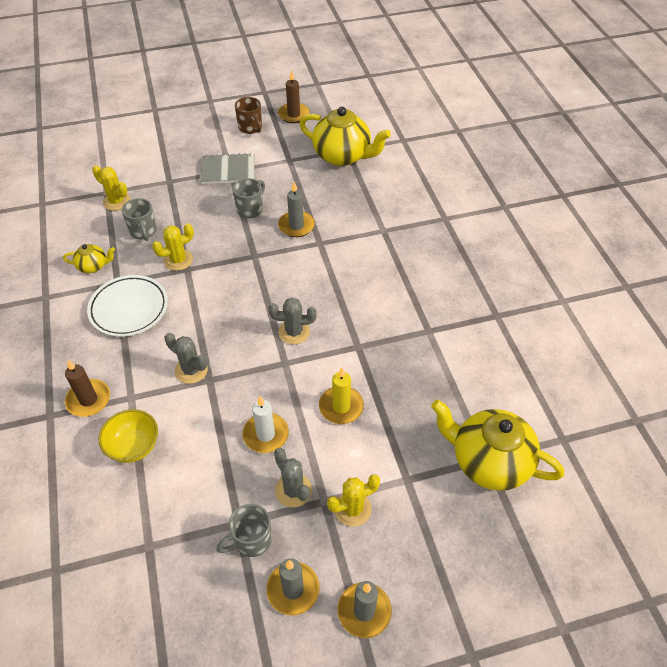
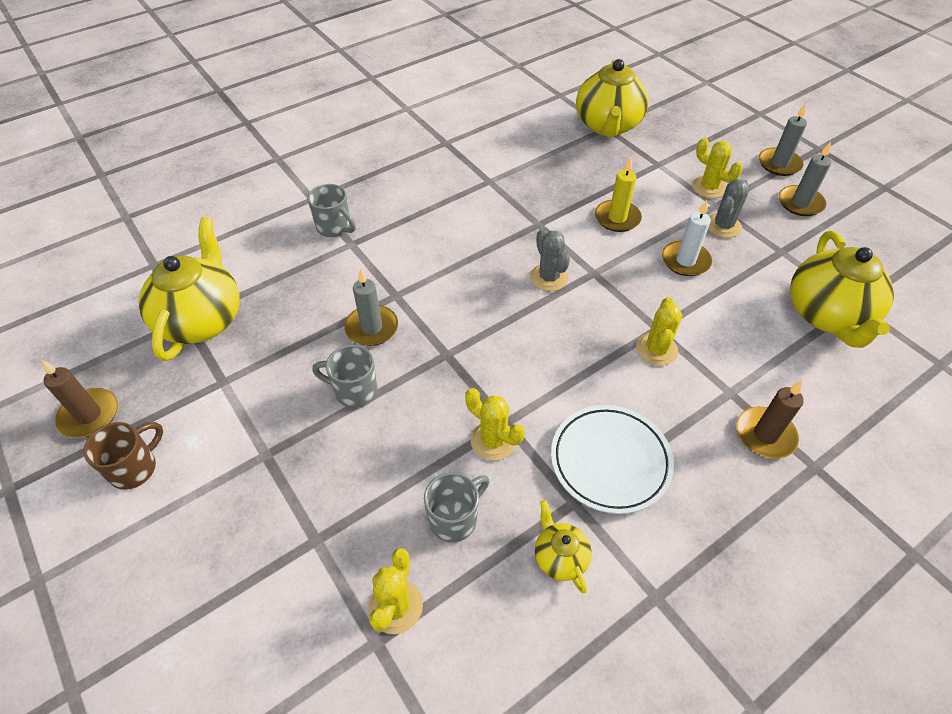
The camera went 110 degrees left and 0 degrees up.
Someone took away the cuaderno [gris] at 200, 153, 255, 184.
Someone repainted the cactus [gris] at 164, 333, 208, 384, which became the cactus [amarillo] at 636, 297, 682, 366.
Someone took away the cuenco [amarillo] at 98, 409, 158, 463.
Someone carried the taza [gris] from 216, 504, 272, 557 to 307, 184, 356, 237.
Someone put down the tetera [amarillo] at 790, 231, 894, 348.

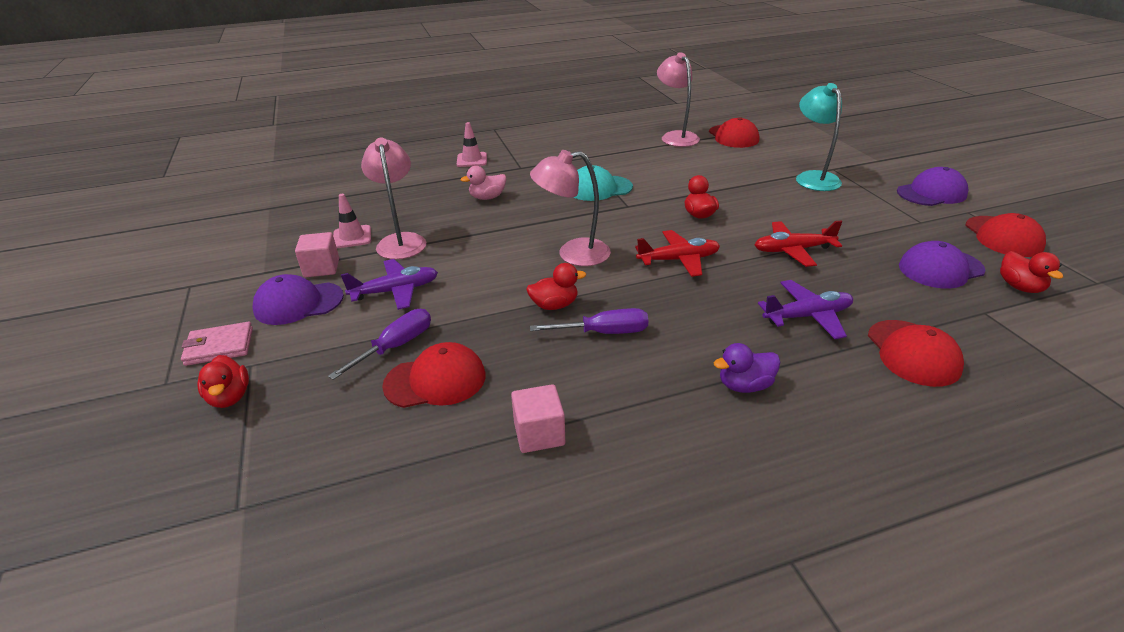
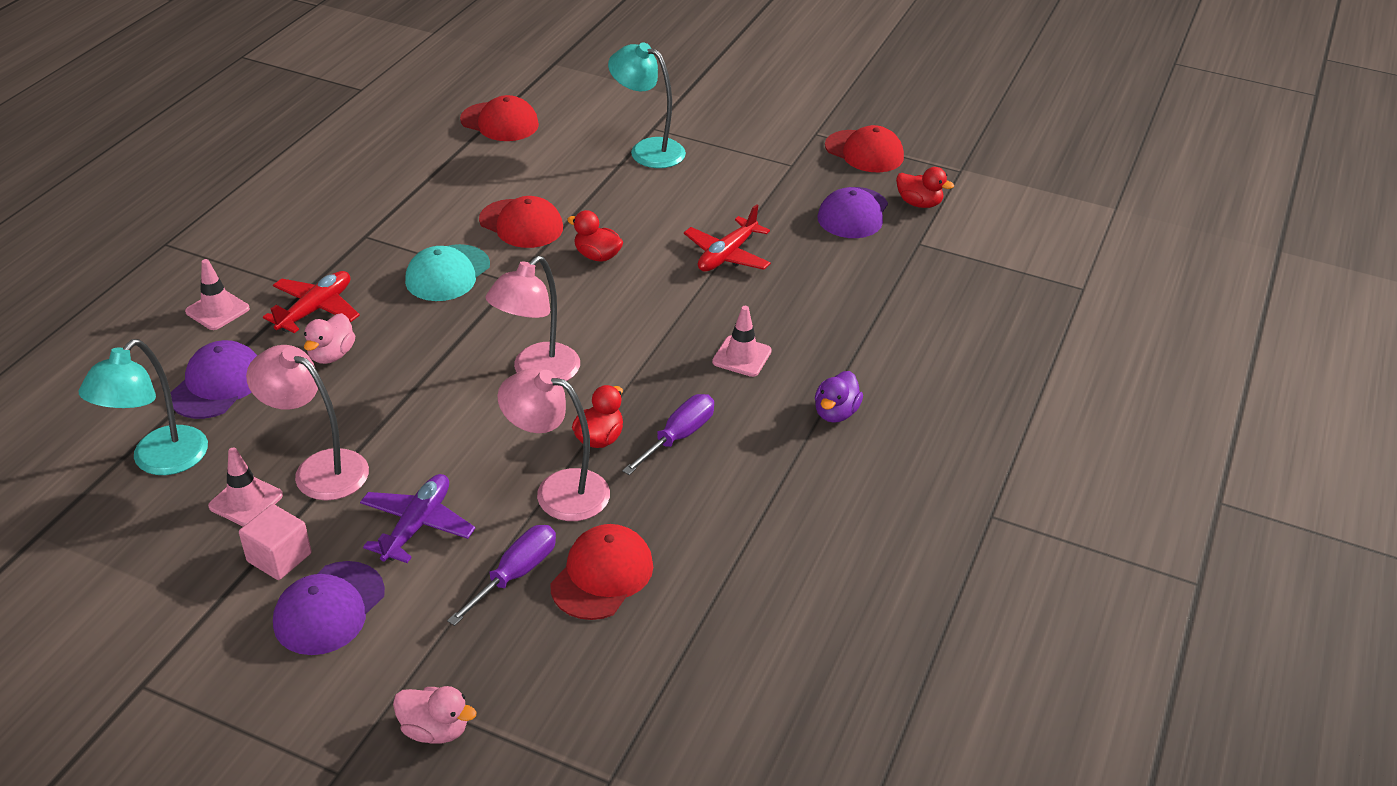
The camera went 50 degrees left and 5 degrees up.
Someone carried the lámpara [rosa] from 657, 52, 700, 147 to 497, 368, 610, 521.
Someone carried the gorra [morado] from 897, 167, 968, 206 to 171, 340, 258, 419.
Someone carried the avión [rojo] from 635, 230, 720, 277 to 263, 271, 360, 333.
Someone took away the avión [morado] at 758, 280, 853, 339.
Someone rotated the destornillador [morado] at 328, 309, 431, 380 by 45 degrees clockwise.
Someone carried the gorra [rojo] from 868, 320, 964, 387 to 479, 196, 563, 248.
Someone took away the cartera [rosa] at 181, 322, 253, 366.
Someone repainted the pato [rojo] at 197, 355, 249, 408, which became the pato [rosa] at 393, 686, 477, 744.
Someone took away the cubo [rosa] at 511, 384, 565, 453.
Someone put down the cono de tráfico [rosa] at 712, 306, 772, 377.
Someone put down the lámpara [turquesa] at 79, 339, 208, 475.

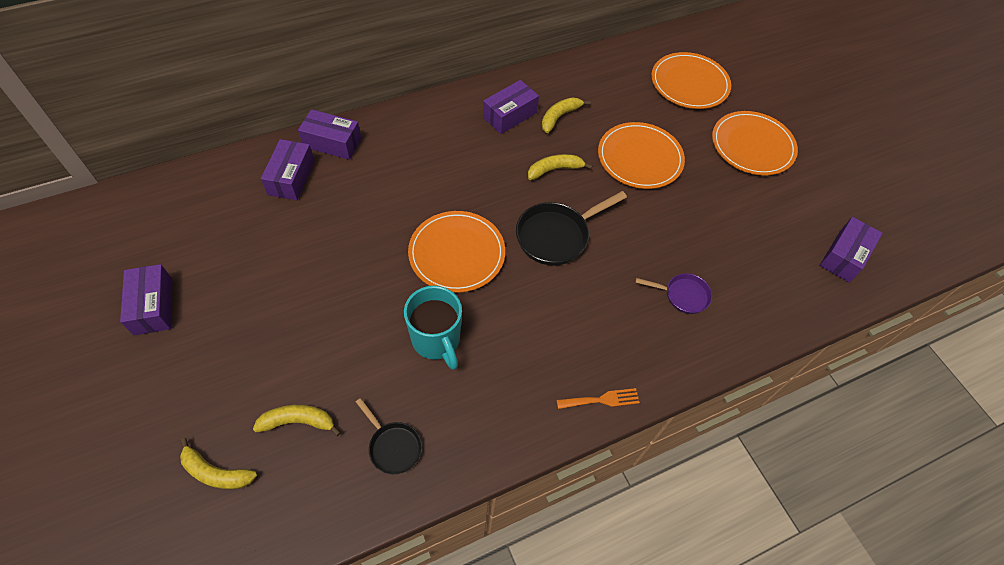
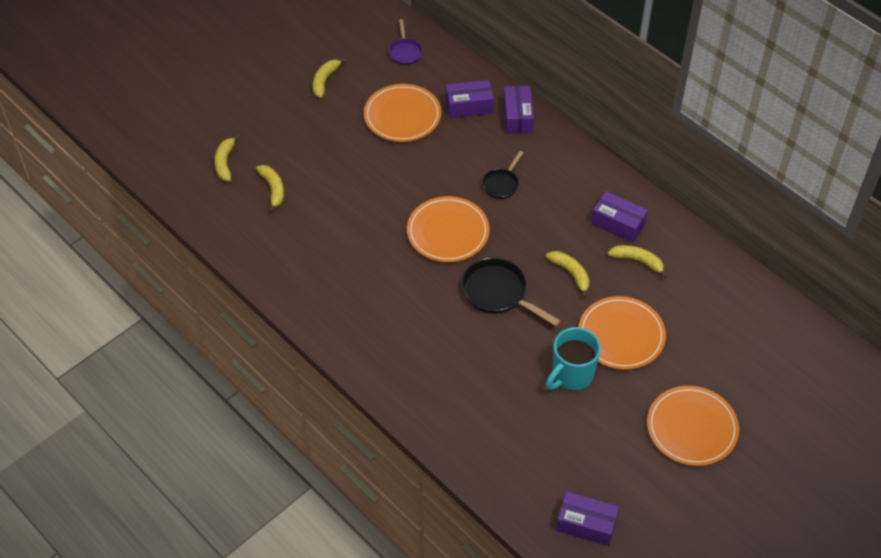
The camera went 75 degrees right and 5 degrees down.
Someone carried the plato [naranja] from 651, 52, 731, 109 to 364, 84, 441, 142.
Someone swapped the caja [morado] at 120, 264, 172, 335 for the plátano [amarillo] at 313, 58, 347, 98.
Someone carried the sartén [morado] from 635, 273, 712, 314 to 389, 19, 423, 65.
Someone carried the taza [turquesa] from 404, 286, 462, 370 to 546, 327, 601, 391.
Someone took away the tenedor [naranja] at 557, 388, 640, 409.
Someone carried the sartén [negro] from 356, 398, 422, 475 to 482, 151, 523, 199.

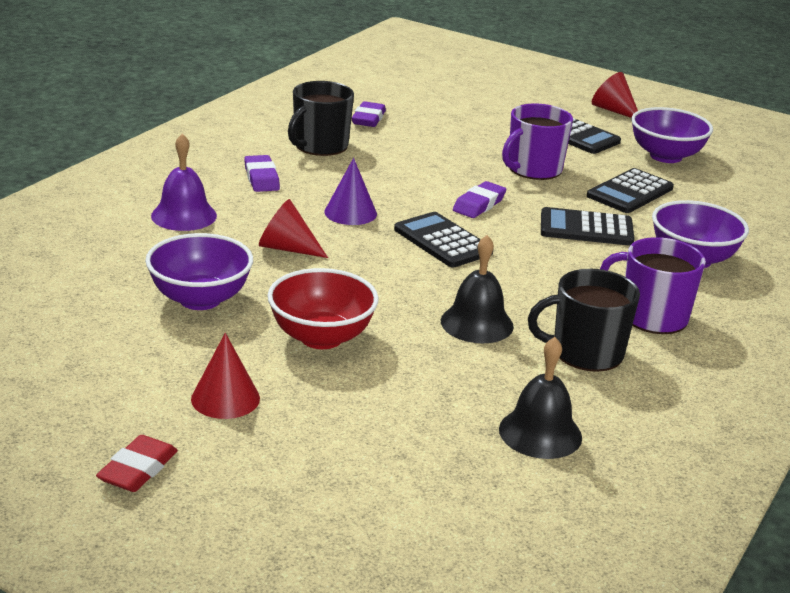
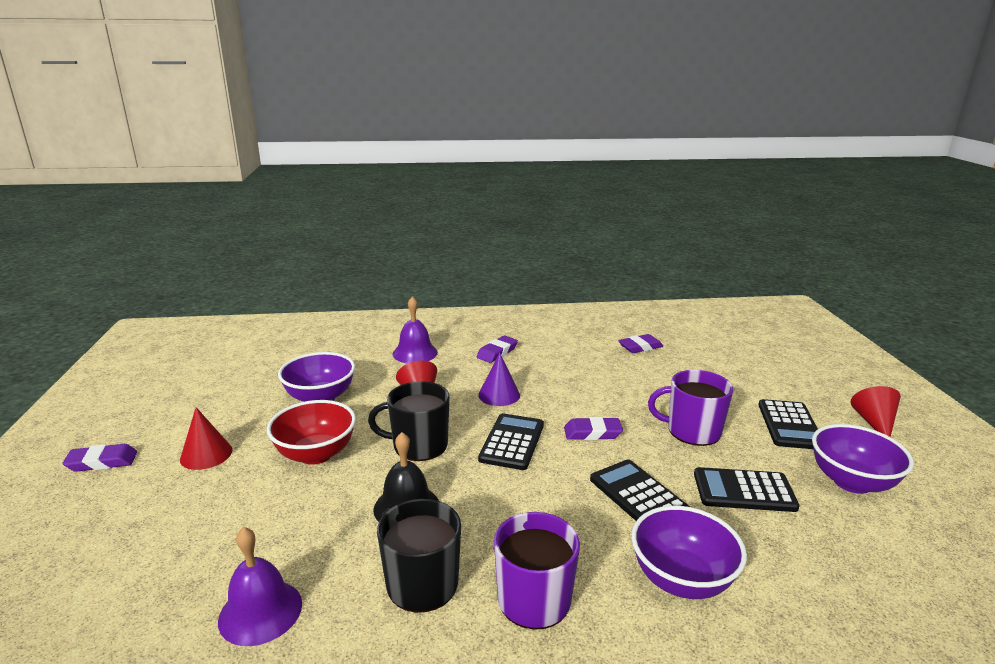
The camera went 55 degrees right and 5 degrees down.
Someone carried the taza [negro] from 288, 81, 354, 156 to 368, 381, 450, 461.
Someone repainted the campana [negro] at 499, 337, 582, 459, which became the campana [morado] at 218, 527, 302, 646.
Someone repainted the goma de borrar [rojo] at 96, 435, 178, 492, which became the goma de borrar [morado] at 62, 444, 137, 472.

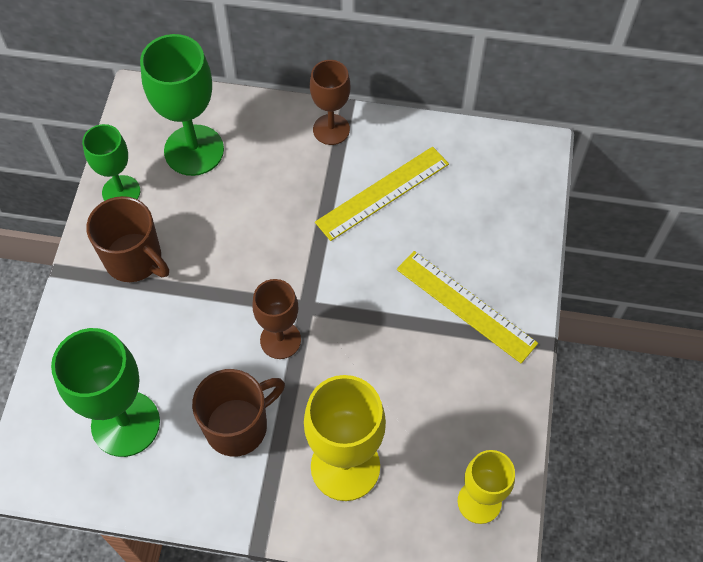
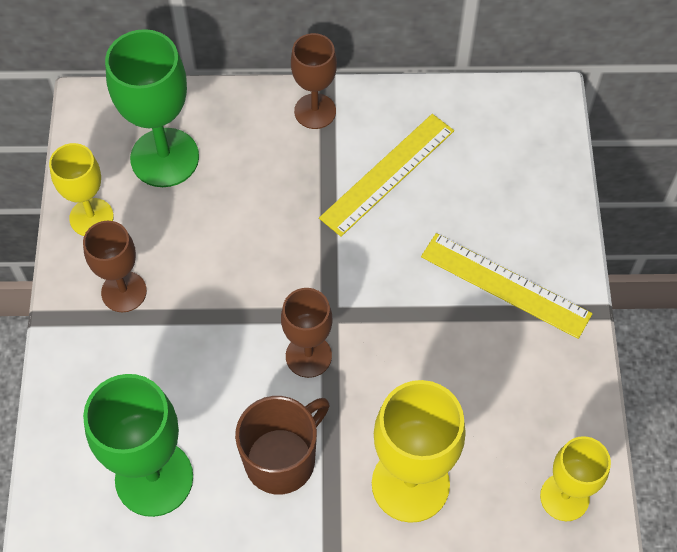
The camera went 10 degrees left and 0 degrees up.
Someone repainted the copa [verde] at 82, 124, 140, 201, which became the copa [amarillo] at 49, 143, 114, 236.
Someone swapped the taza [marrón] at 86, 196, 169, 282 for the copa [marrón] at 83, 221, 147, 312.

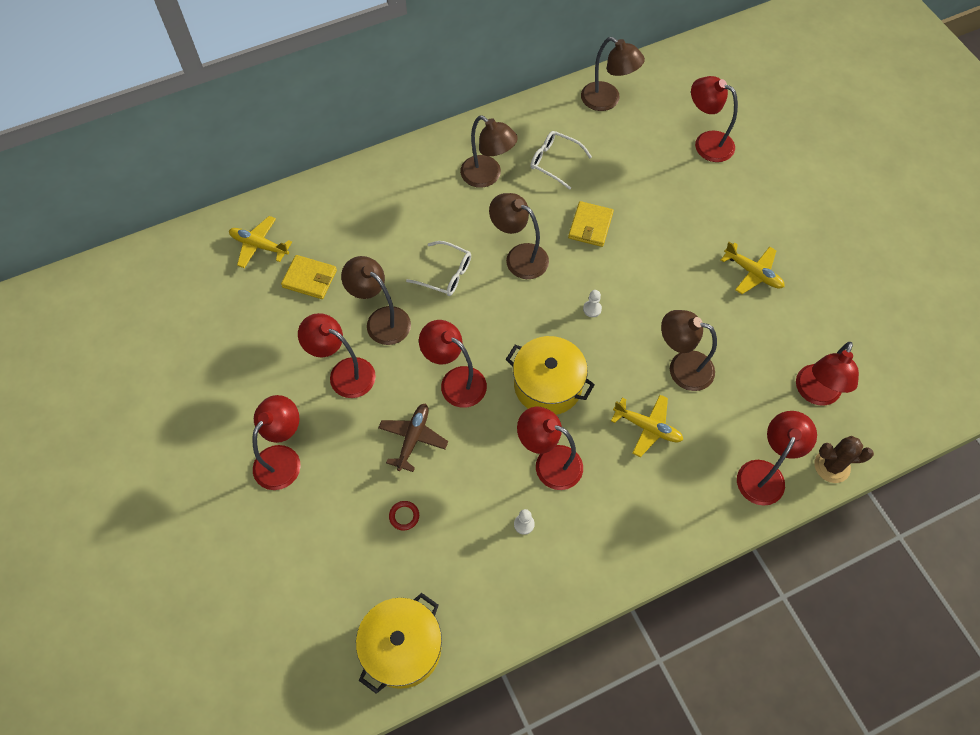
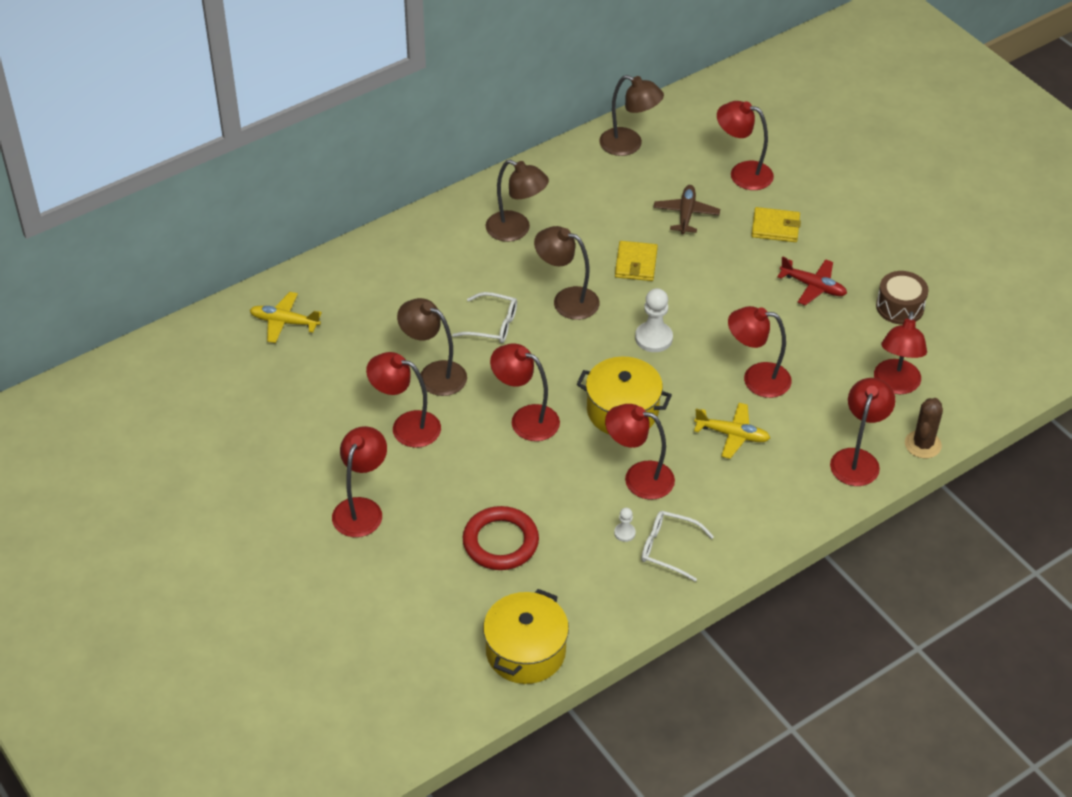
The camera went 10 degrees left and 15 degrees down.
Someone carried the gafas [blanco] from 530, 131, 592, 190 to 641, 511, 714, 582.
Someone repainted the avión [amarillo] at 721, 242, 785, 294, which became the avión [rojo] at 777, 256, 847, 305.
Someone carried the cartera [amarillo] from 281, 255, 337, 299 to 751, 207, 801, 242.
Someone scaled the peón [blanco] at 583, 290, 602, 317 by 1.93.
Someone repainted the lámpara [marrón] at 661, 310, 717, 391, which became the lámpara [rojo] at 728, 306, 792, 398.
Someone carried the avión [marrón] from 378, 403, 448, 472 to 653, 185, 720, 234.
Someone rotated the cactus [marrón] at 814, 436, 874, 483 by 60 degrees counterclockwise.
Someone scaled the anillo [rojo] at 389, 501, 419, 531 by 2.40.
Someone put down the tambor [marrón] at 876, 271, 928, 325.

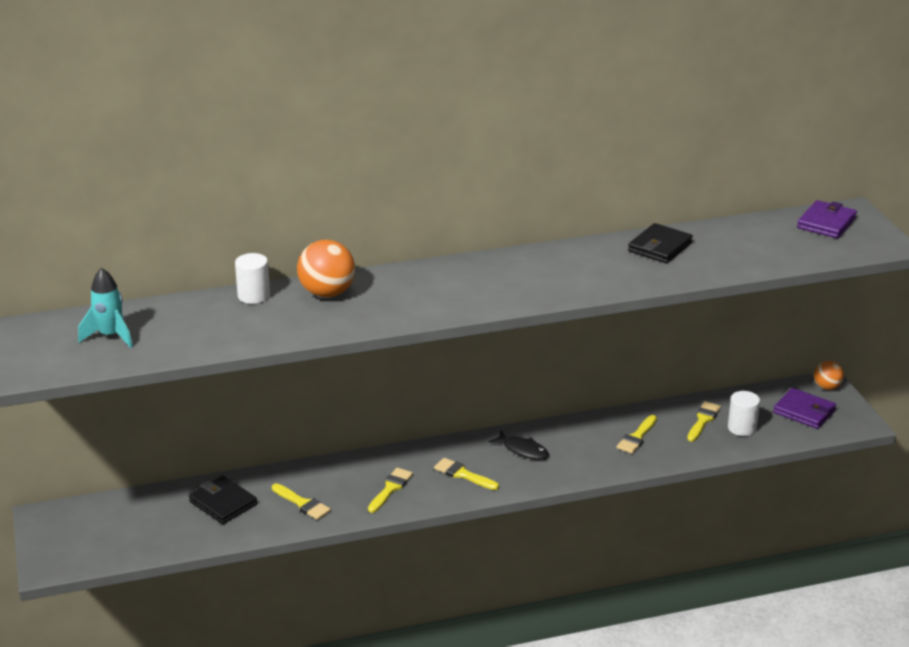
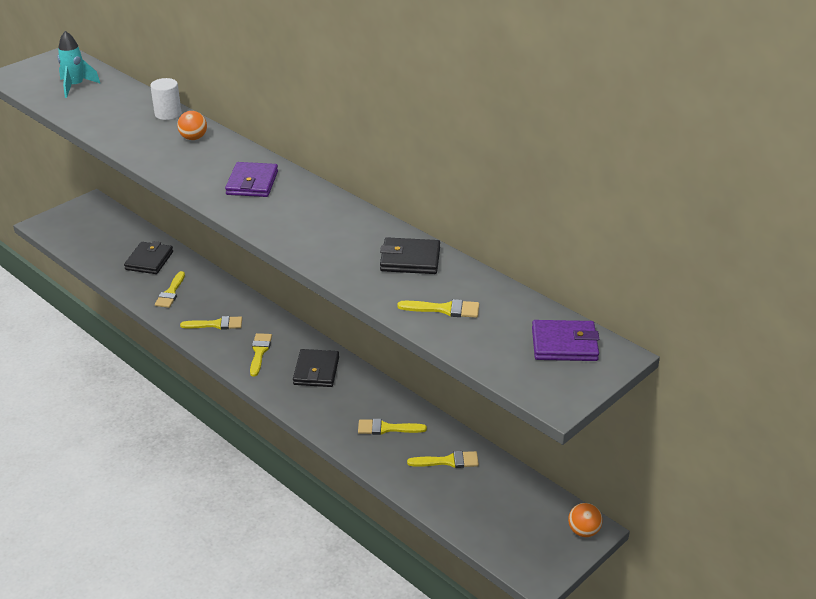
The camera went 60 degrees right and 5 degrees up.
Someone scaled the pelota [naranja] at 297, 240, 355, 298 by 0.59.
Someone carried the cartera [morado] from 773, 388, 836, 429 to 225, 162, 278, 197.
Someone took away the cilindro [blanco] at 728, 391, 760, 436.
Someone swapped the pez [negro] at 488, 431, 549, 460 for the cartera [negro] at 293, 349, 339, 387.
Someone put down the pincel [amarillo] at 397, 299, 479, 318.

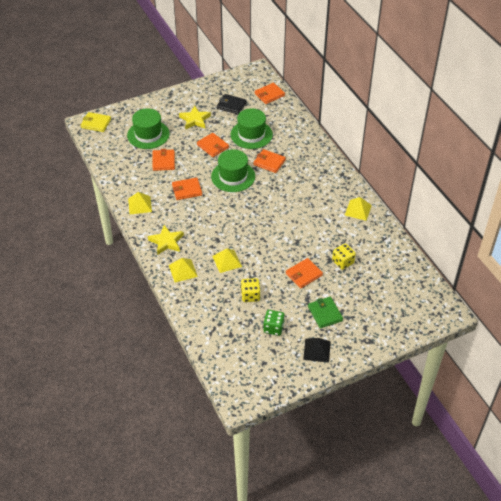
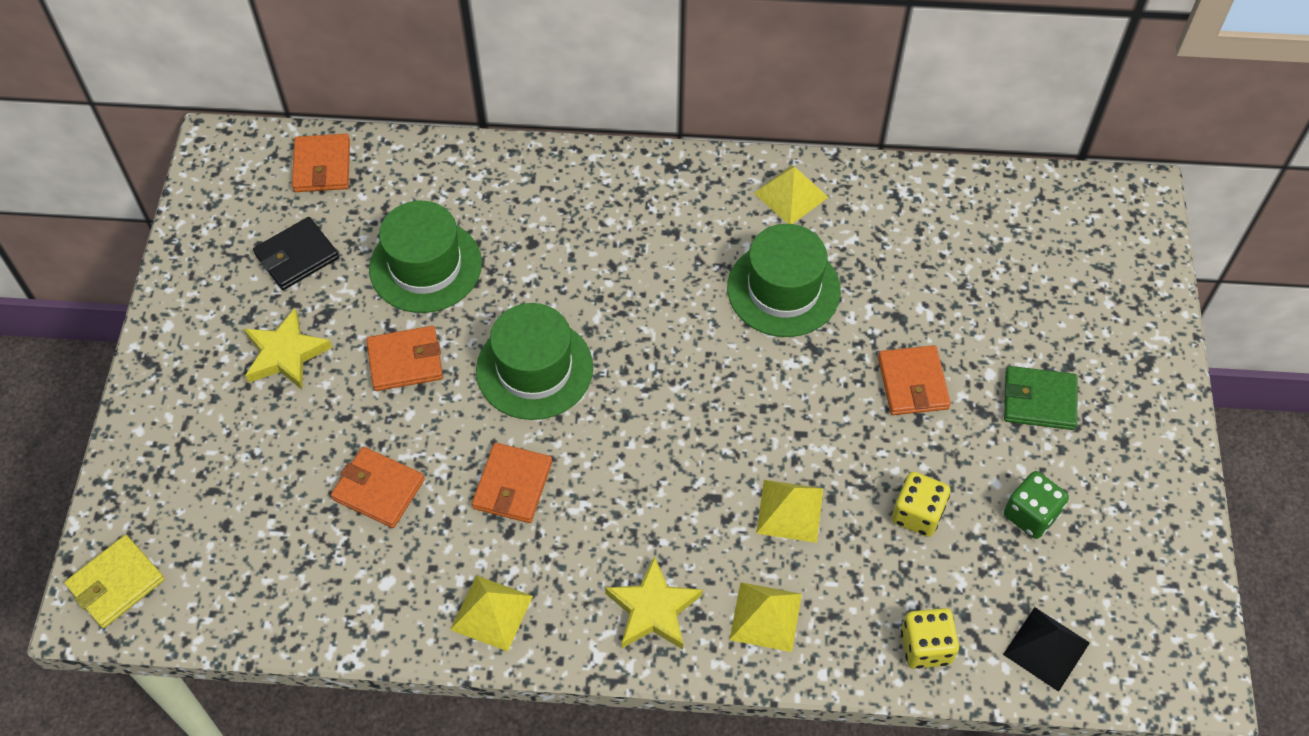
The camera went 60 degrees left and 10 degrees up.
Someone carried the sombrero [verde] from 127, 108, 170, 149 to 727, 224, 841, 337.
Someone took away the cartera [naranja] at 253, 149, 286, 173.
Someone carried the dado [amarillo] from 332, 244, 356, 270 to 901, 608, 959, 669.
Someone carried the pirámide [negro] from 303, 338, 331, 362 to 1003, 607, 1090, 692.

